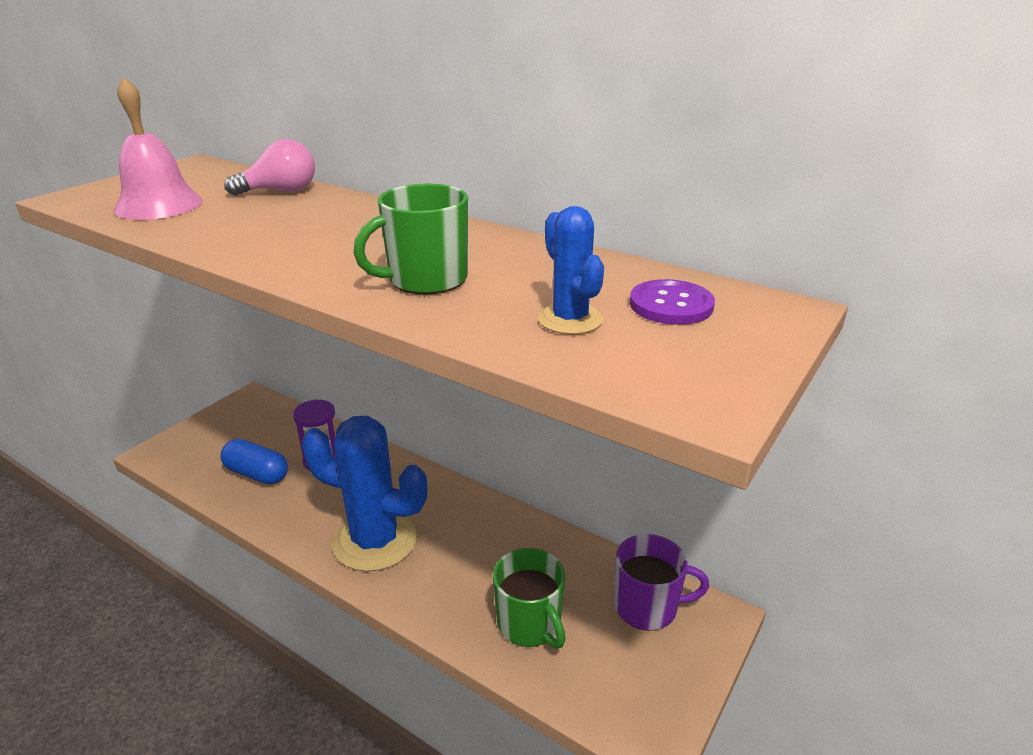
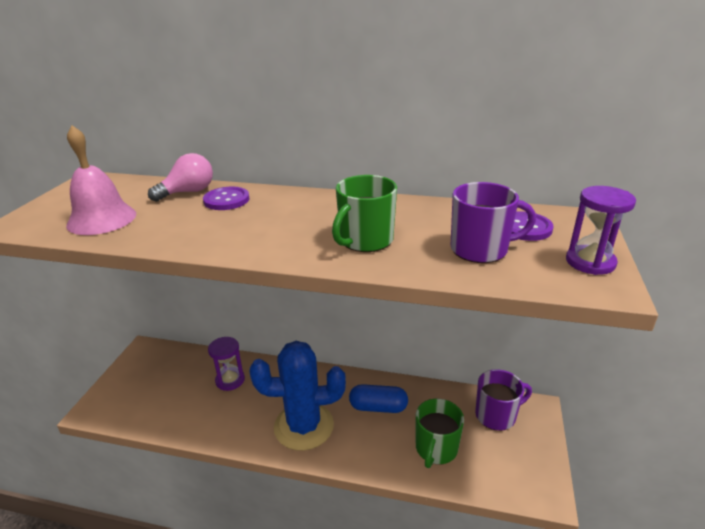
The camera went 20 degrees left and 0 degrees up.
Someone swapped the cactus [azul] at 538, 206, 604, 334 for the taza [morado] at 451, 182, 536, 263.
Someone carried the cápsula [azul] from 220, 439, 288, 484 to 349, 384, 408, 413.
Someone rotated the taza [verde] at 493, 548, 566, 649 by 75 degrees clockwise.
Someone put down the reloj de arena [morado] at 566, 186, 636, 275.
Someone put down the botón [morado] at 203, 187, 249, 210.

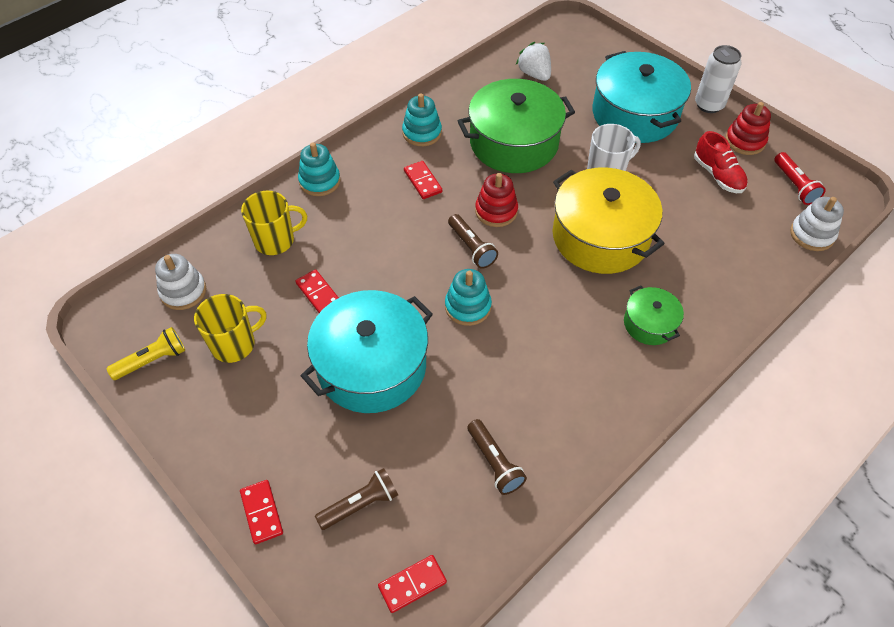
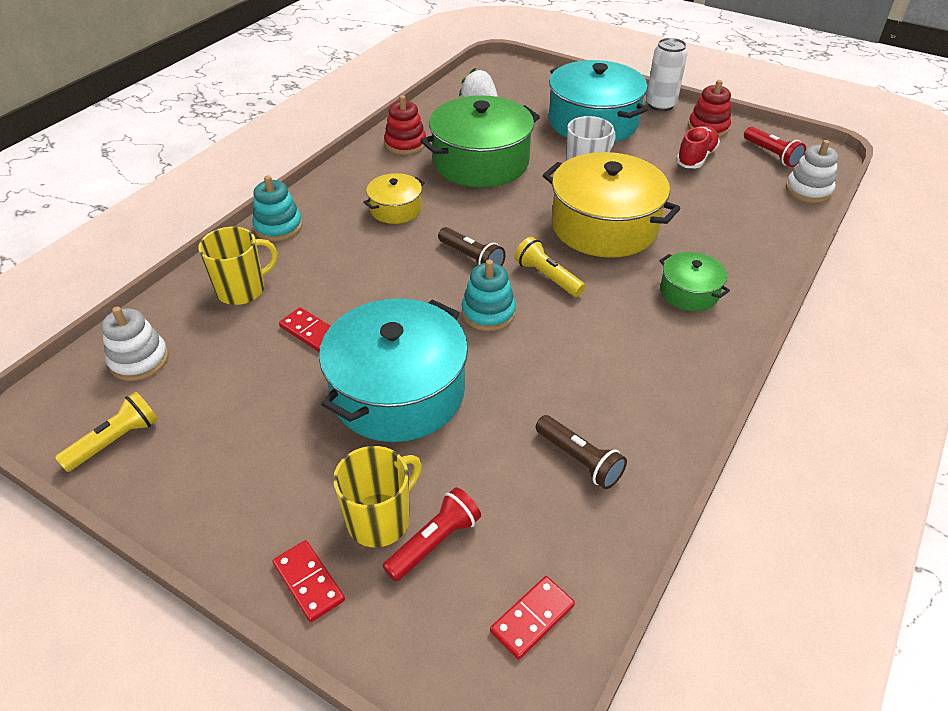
The camera went 15 degrees left and 10 degrees down.
Someone took away the juguete apilable [turquesa] at 402, 94, 442, 146.
Someone rotated the zapato [rojo] at 694, 131, 748, 193 by 105 degrees counterclockwise.
Someone swapped the ficha de dominó [rojo] at 404, 161, 442, 199 for the olla [amarillo] at 363, 173, 425, 224.
Someone carried the juguete apilable [rojo] from 475, 173, 518, 227 to 384, 95, 426, 155.
Someone carried the taza [amarillo] from 194, 294, 266, 363 to 333, 446, 422, 547.
Someone repainted the lámpara de mano [marrón] at 315, 468, 398, 530, which became the lámpara de mano [rojo] at 383, 487, 481, 582.
Someone put down the lámpara de mano [amarillo] at 515, 237, 585, 297.

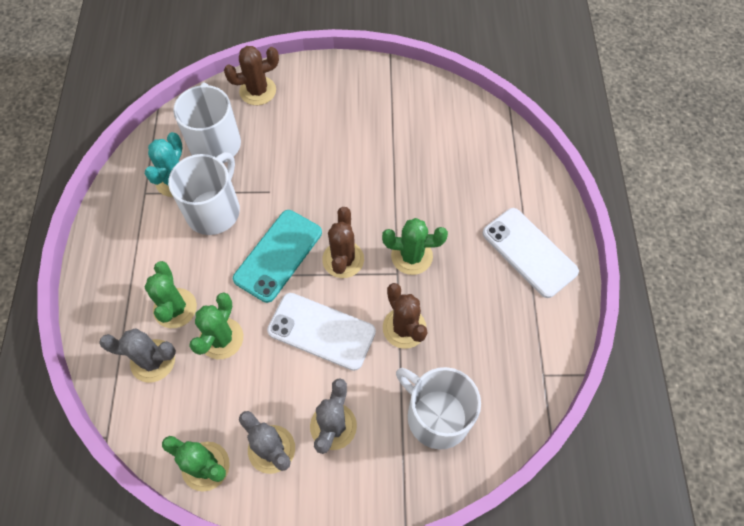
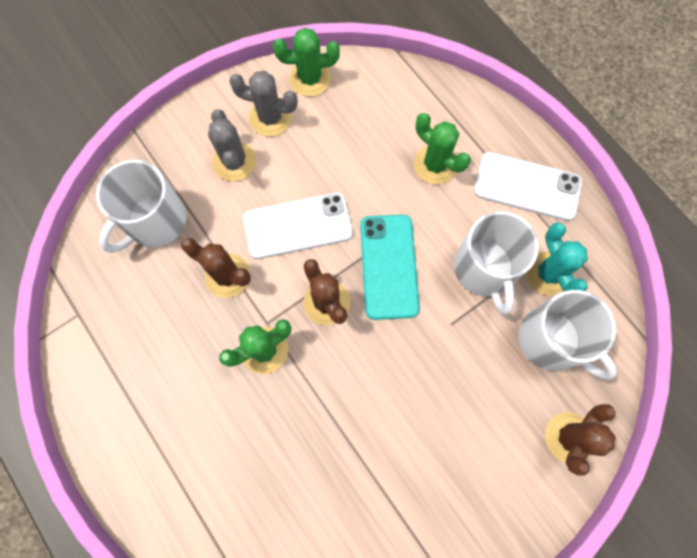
The camera went 145 degrees right and 10 degrees up.
Someone carried the móvil [blanco] from 482, 208, 579, 298 to 473, 152, 582, 221.
Someone took away the cactus [verde] at 189, 293, 243, 359.
Someone took away the cactus [gris] at 99, 328, 176, 383.
Someone rotated the taza [blanco] at 396, 367, 481, 449 by 120 degrees clockwise.

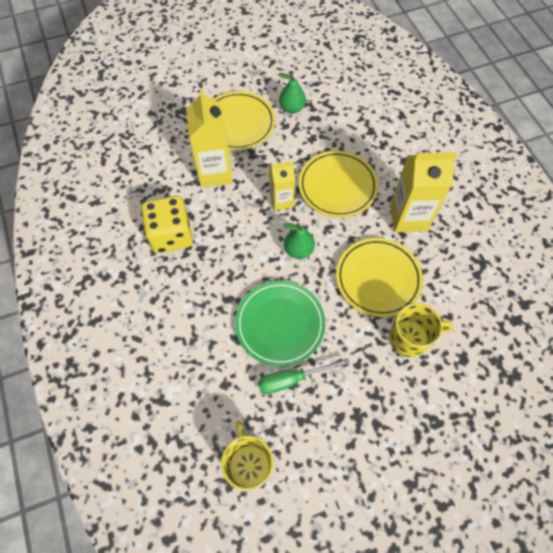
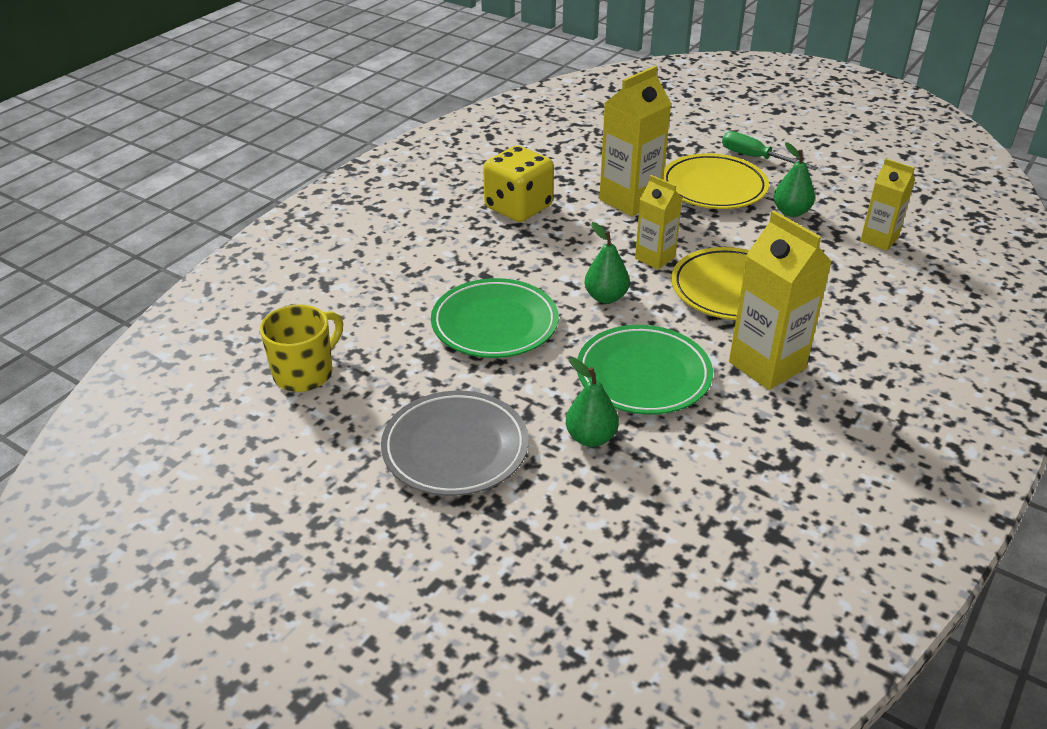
The camera went 55 degrees right and 25 degrees down.
Someone repainted the plato [amarillo] at 336, 238, 423, 317, which became the plato [verde] at 577, 325, 713, 415.
Someone swapped the taza [amarillo] at 389, 303, 453, 357 for the pera [verde] at 566, 358, 619, 447.
Someone carried the destornillador [verde] from 258, 358, 349, 394 to 722, 131, 818, 170.
Someone put down the cartón de leche [amarillo] at 860, 159, 915, 251.
Someone put down the plato [gris] at 381, 391, 528, 496.

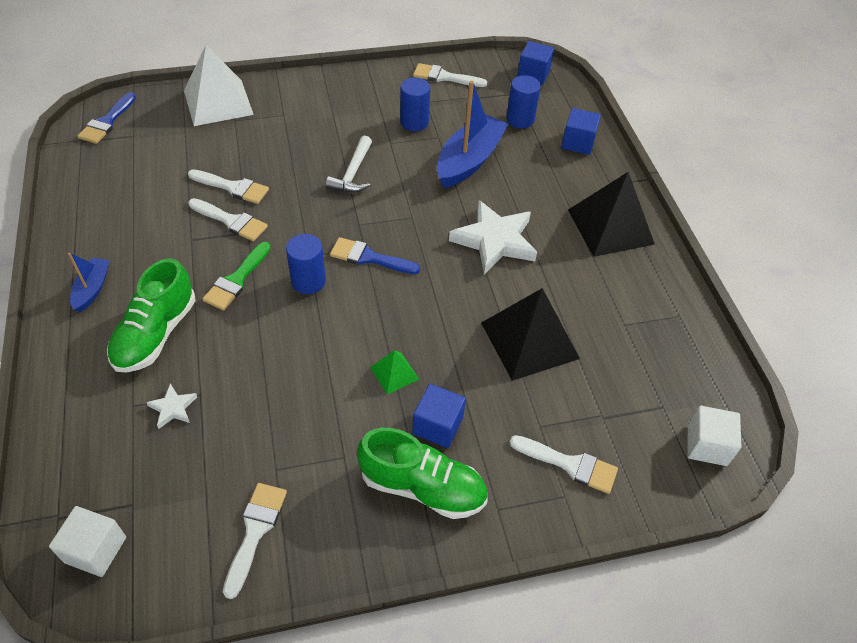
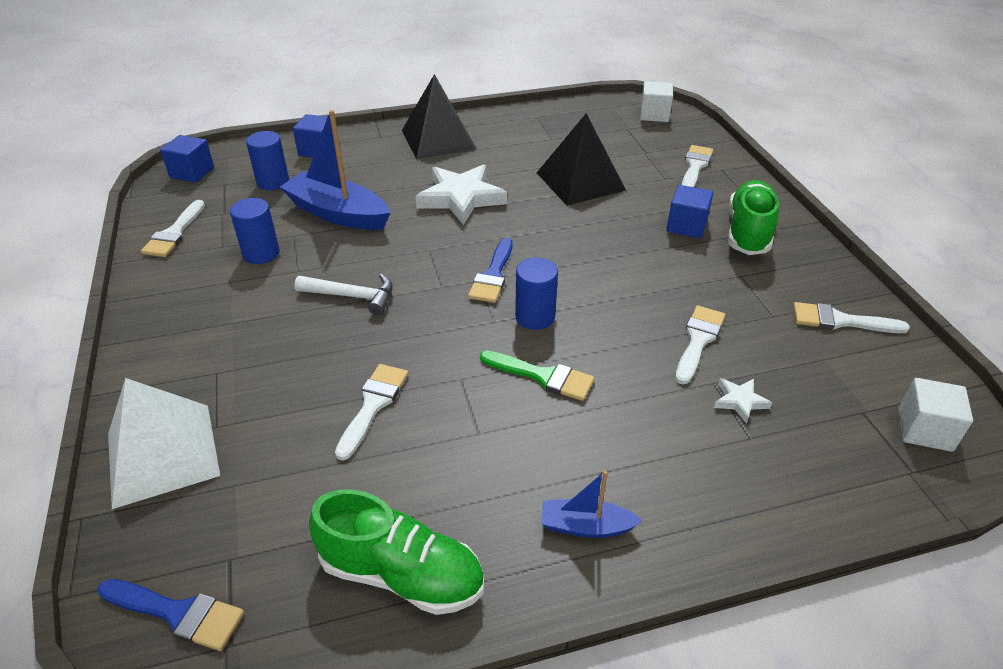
The camera went 90 degrees left and 10 degrees down.
Someone carried the pincel [blanco] from 188, 198, 268, 241 to 675, 305, 725, 384.
Someone carried the zapato [verde] from 107, 258, 196, 373 to 309, 490, 484, 615.
Someone took away the pirámide [verde] at 370, 350, 419, 394.

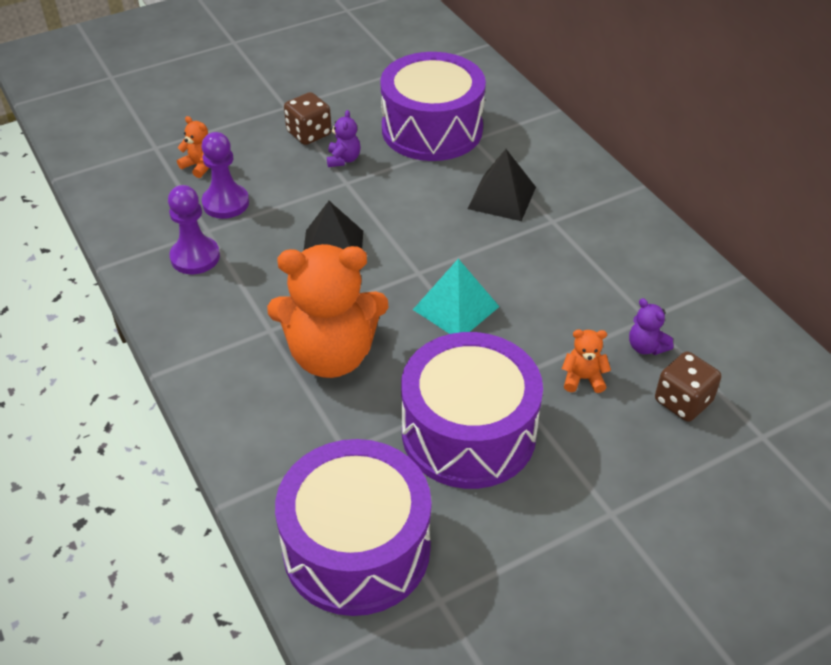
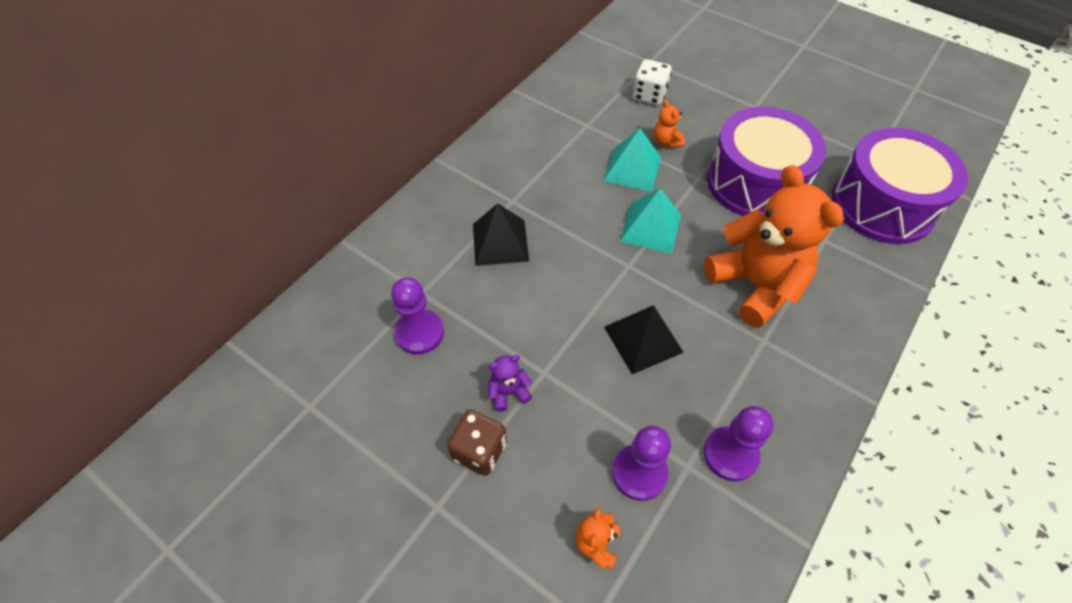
The camera went 115 degrees left and 10 degrees up.
Someone swapped the tambor [morado] at 380, 52, 486, 161 for the peón [morado] at 391, 277, 444, 355.
Someone took away the osito [morado] at 629, 298, 674, 355.
Someone repainted the dado [marrón] at 655, 351, 721, 422, which became the dado [blanco] at 633, 59, 672, 105.
Someone put down the pirámide [turquesa] at 603, 128, 661, 192.

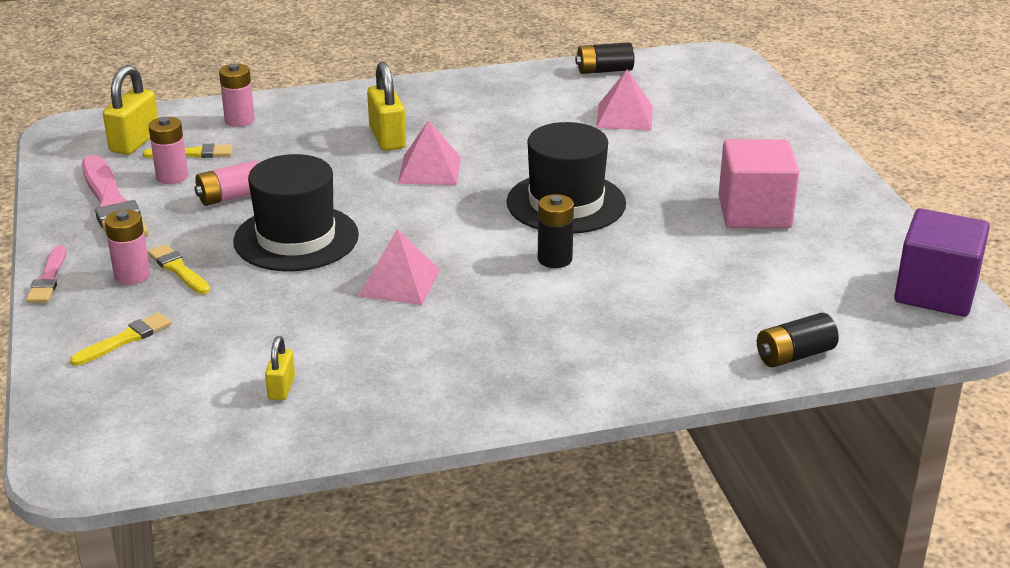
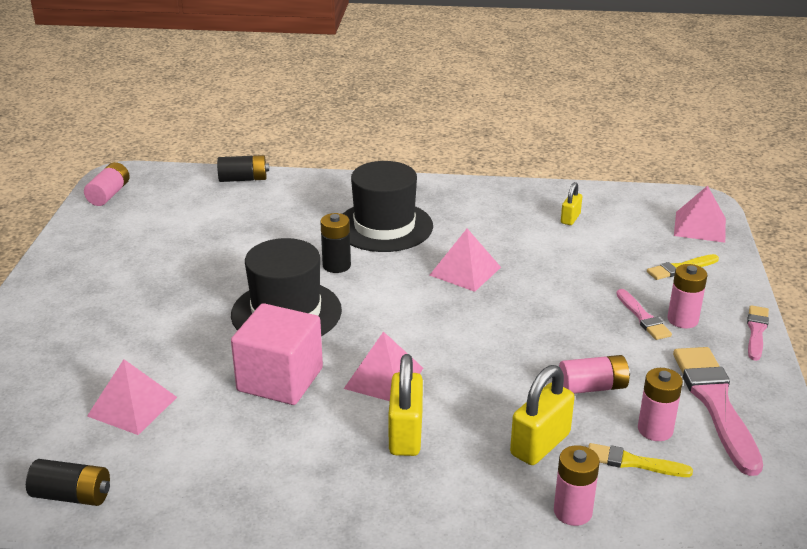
The camera went 160 degrees left and 0 degrees up.
Someone carried the candado [amarillo] from 103, 65, 158, 155 to 510, 365, 575, 465.
Someone carried the cubo [rosa] from 719, 139, 799, 228 to 231, 303, 323, 405.
Someone carried the sombrero [negro] from 233, 154, 359, 271 to 343, 161, 433, 252.
Someone swapped the cubo [morado] at 894, 208, 990, 317 for the pila [rosa] at 84, 162, 130, 206.
Someone repainted the pincel [amarillo] at 148, 244, 210, 294, which became the pincel [rosa] at 616, 289, 672, 340.
Someone put down the pirámide [rosa] at 674, 186, 726, 243.

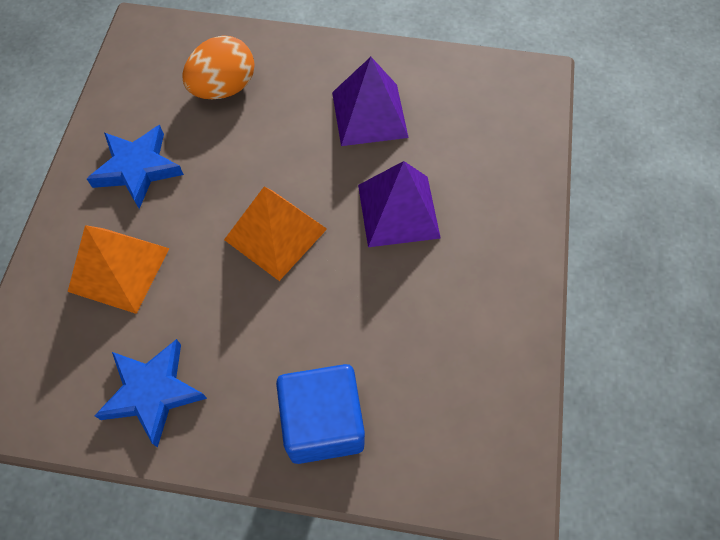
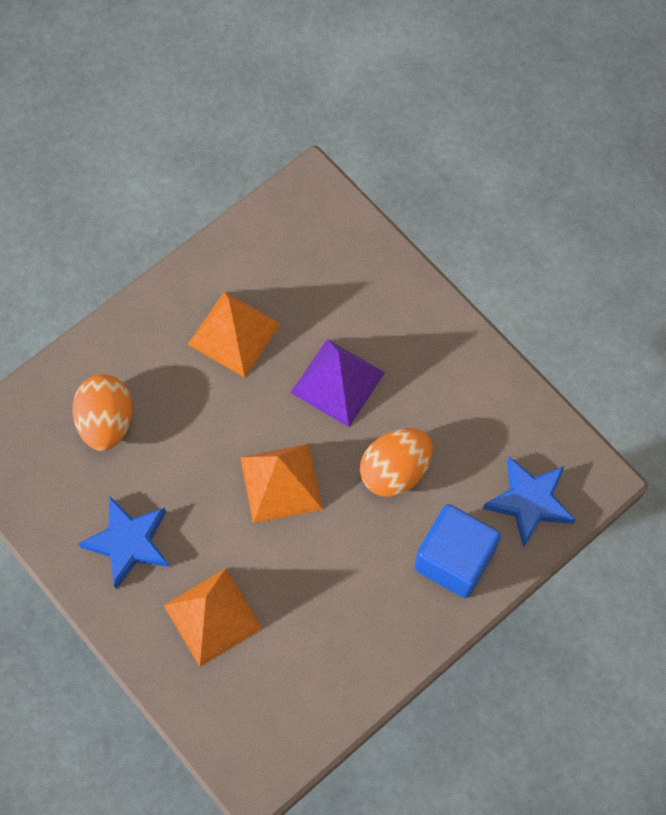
The camera went 50 degrees left and 5 degrees up.
Someone repainted the pirámide [morado] at 332, 57, 409, 146, which became the pirámide [naranja] at 187, 292, 281, 377.
Someone carried the estrella [azul] from 94, 339, 207, 447 to 483, 457, 576, 548.
Someone put down the huevo [naranja] at 360, 428, 433, 497.

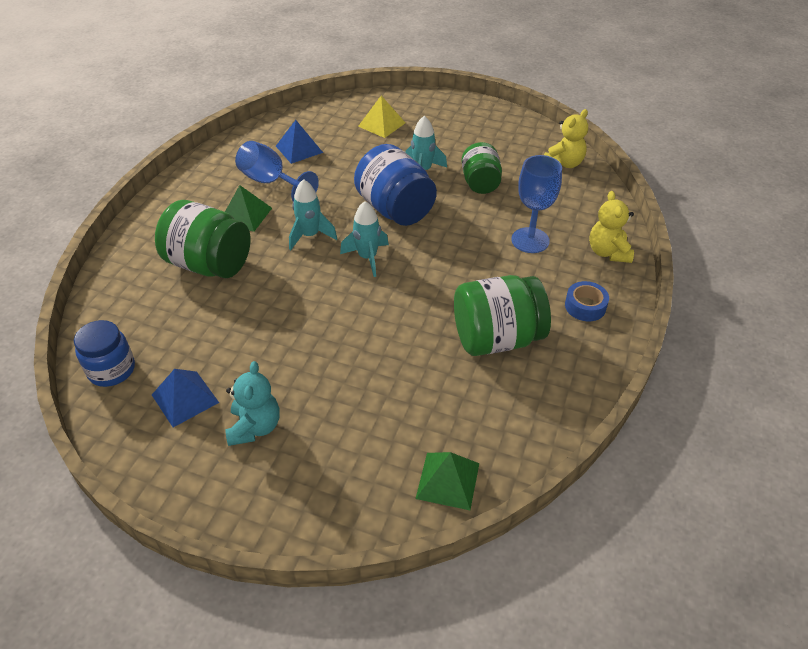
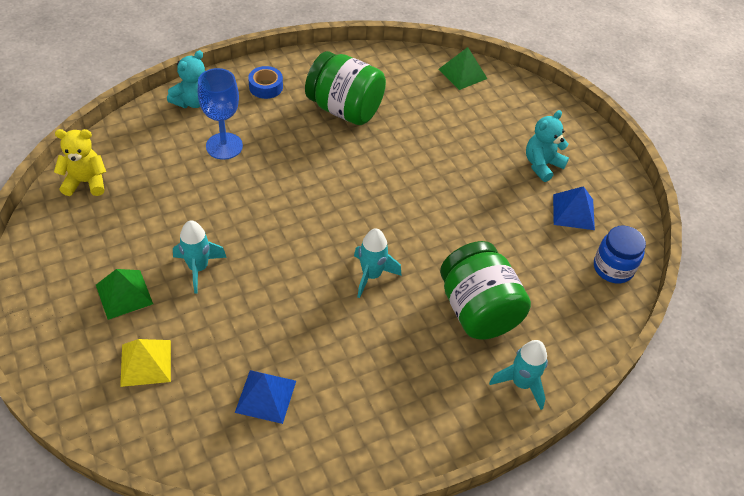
The camera went 140 degrees left and 5 degrees up.
Someone took away the copa [azul] at 235, 141, 319, 202.
Someone took away the tarro [verde] at 461, 142, 502, 194.
Someone took away the tarro [azul] at 354, 144, 437, 226.
Someone carried the pirámide [verde] from 225, 185, 272, 232 to 96, 269, 153, 320.
Someone repainted the osito [amarillo] at 589, 191, 634, 263, which became the osito [turquesa] at 167, 50, 205, 108.
Someone carried the cohete [turquesa] from 340, 201, 389, 277 to 489, 340, 548, 410.

